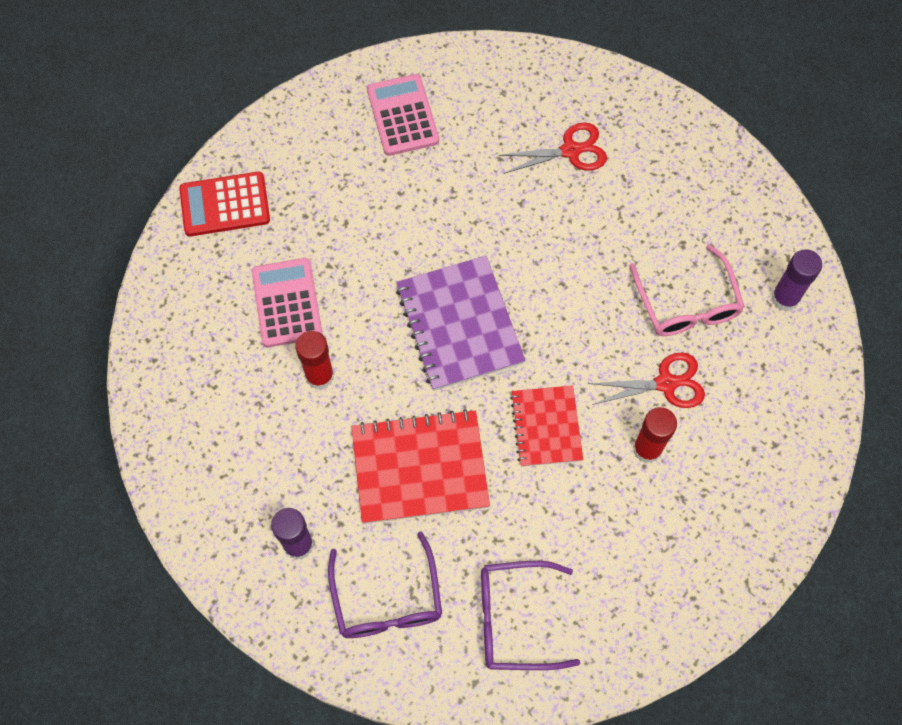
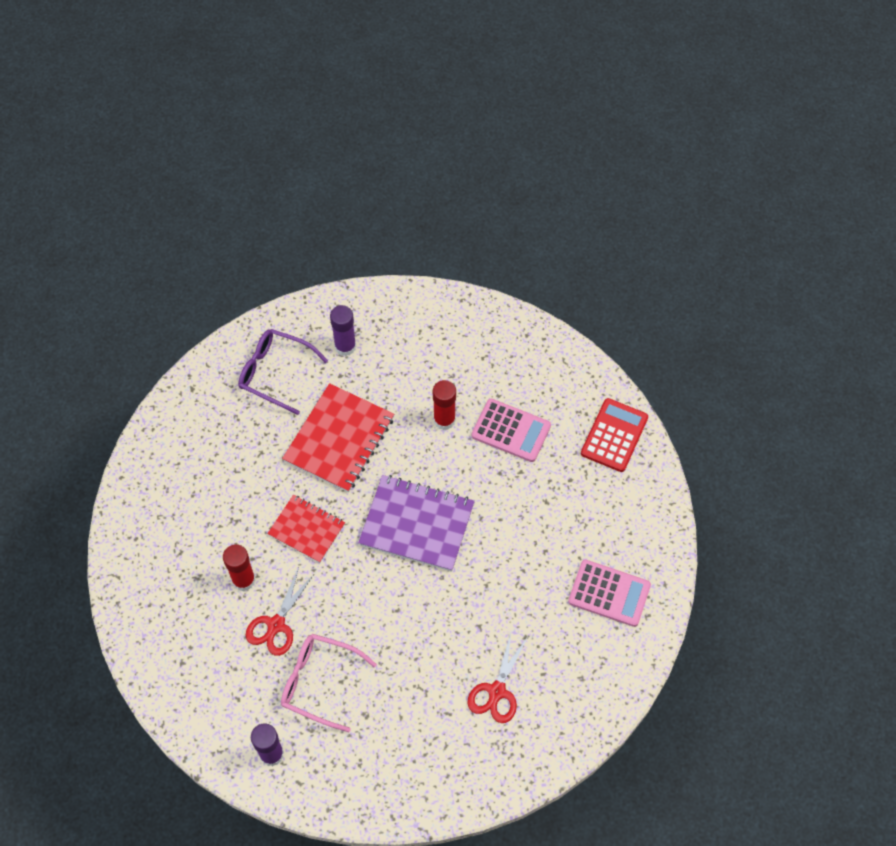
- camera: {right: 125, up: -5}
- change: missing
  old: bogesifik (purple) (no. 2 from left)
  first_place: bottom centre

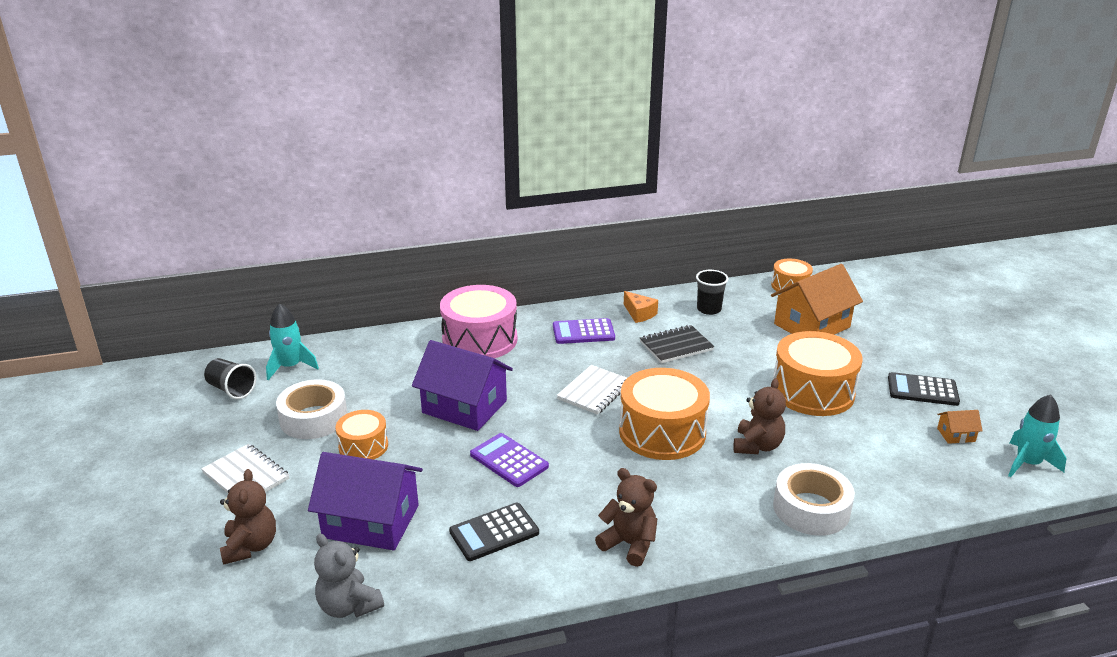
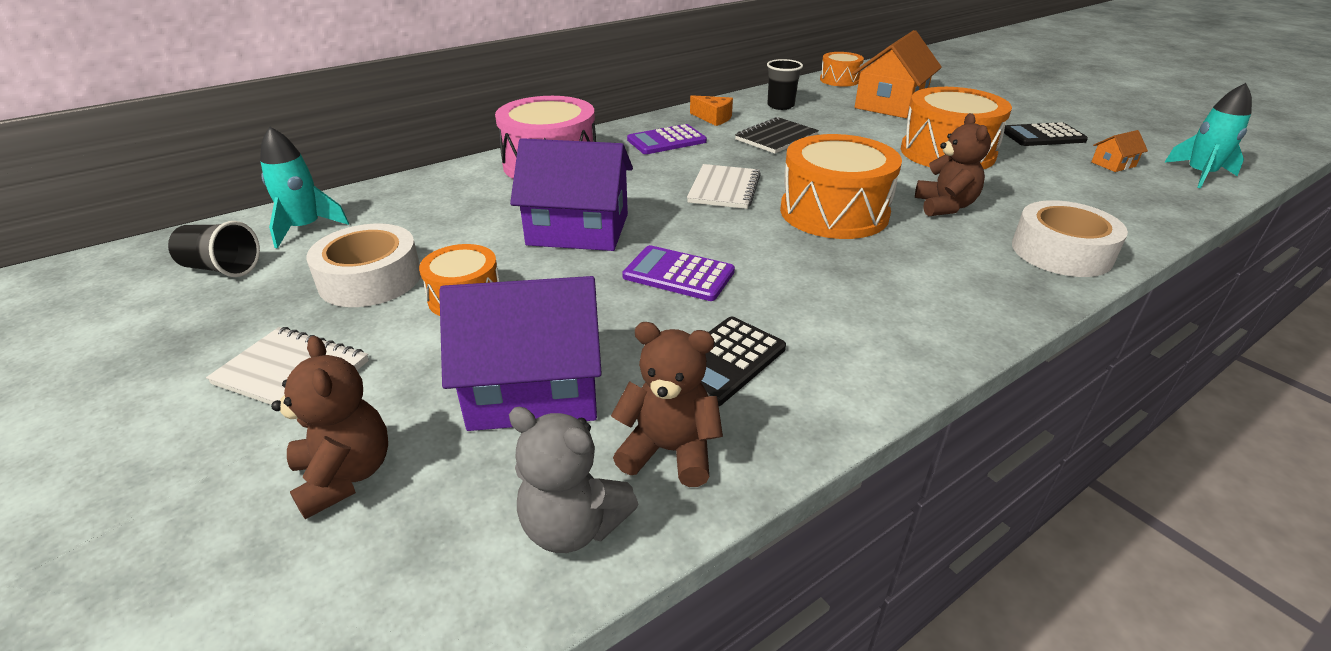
- camera: {right: -20, up: 5}
- change: relocated
  old: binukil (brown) (no. 2 from left)
  first_place: bottom centre
  second_place: centre

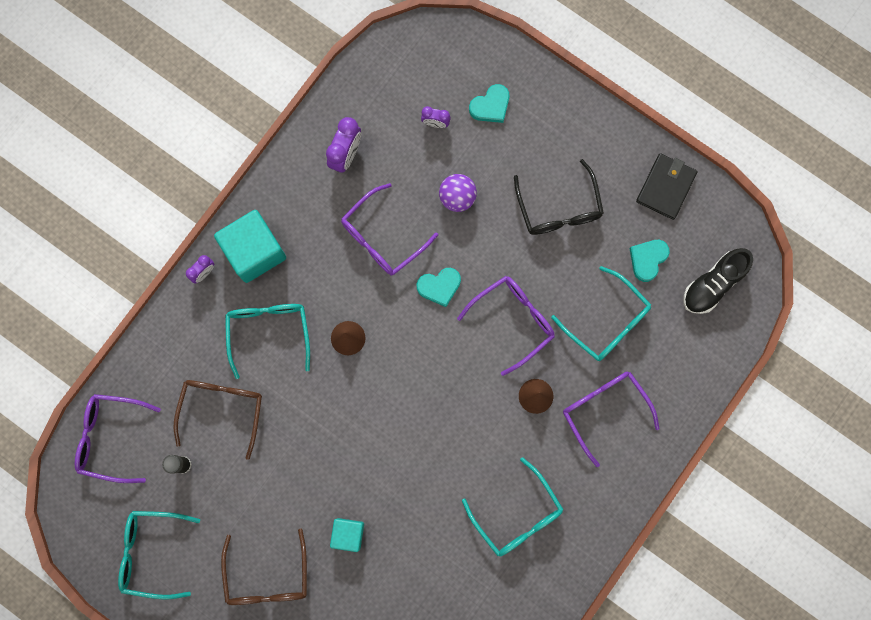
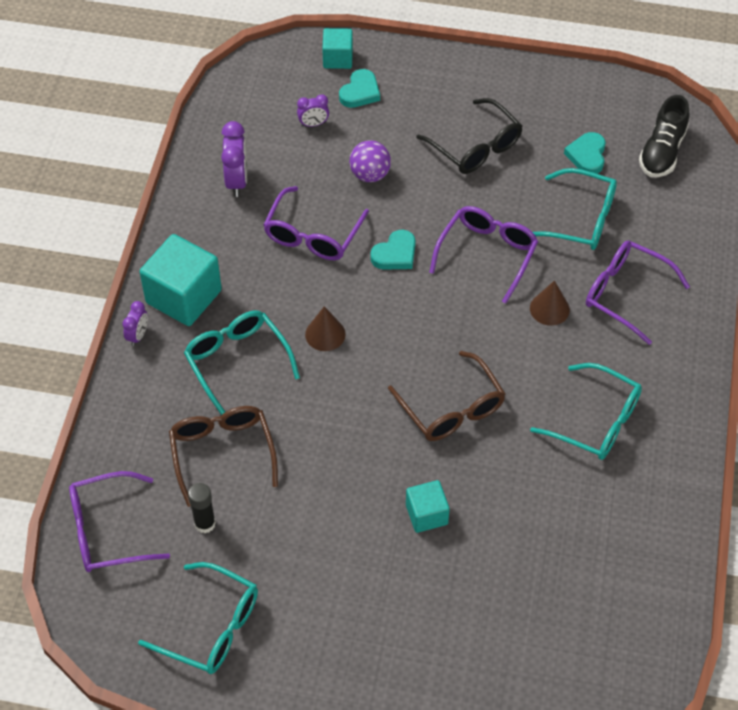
- camera: {right: -25, up: -25}
- change: spun
  old: bogesifik (turquoise) (no. 1 from left)
  first_place: bottom left
  second_place: bottom left
  degrees: -135
- change: appeared
  new: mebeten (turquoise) (no. 2 from left)
  second_place: top centre
- change: relocated
  old: bogesifik (brown) (no. 2 from left)
  first_place: bottom left
  second_place: centre
- change: missing
  old: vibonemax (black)
  first_place: top right

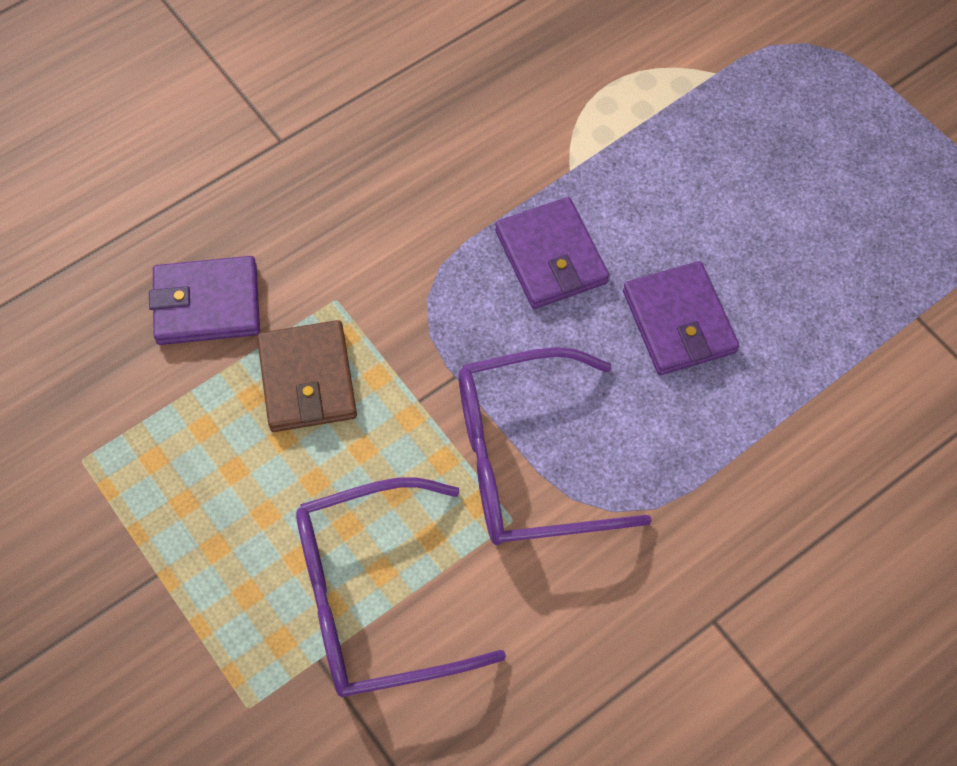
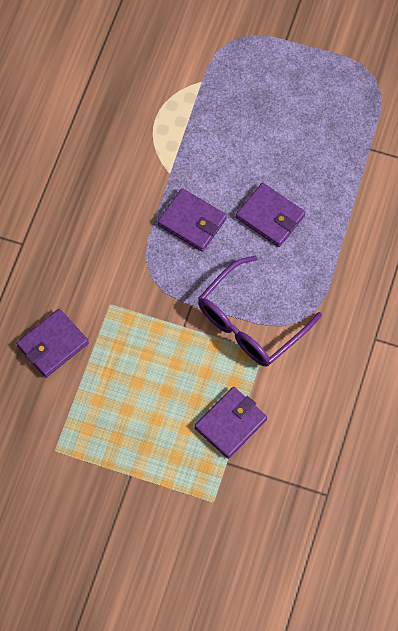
- camera: {right: -35, up: 5}
- change: exchanged
  old: bogesifik (purple) (no. 1 from left)
  new: vibonemax (purple) (no. 3 from left)
  first_place: bottom centre
  second_place: bottom centre
- change: missing
  old: vibonemax (brown)
  first_place: middle left

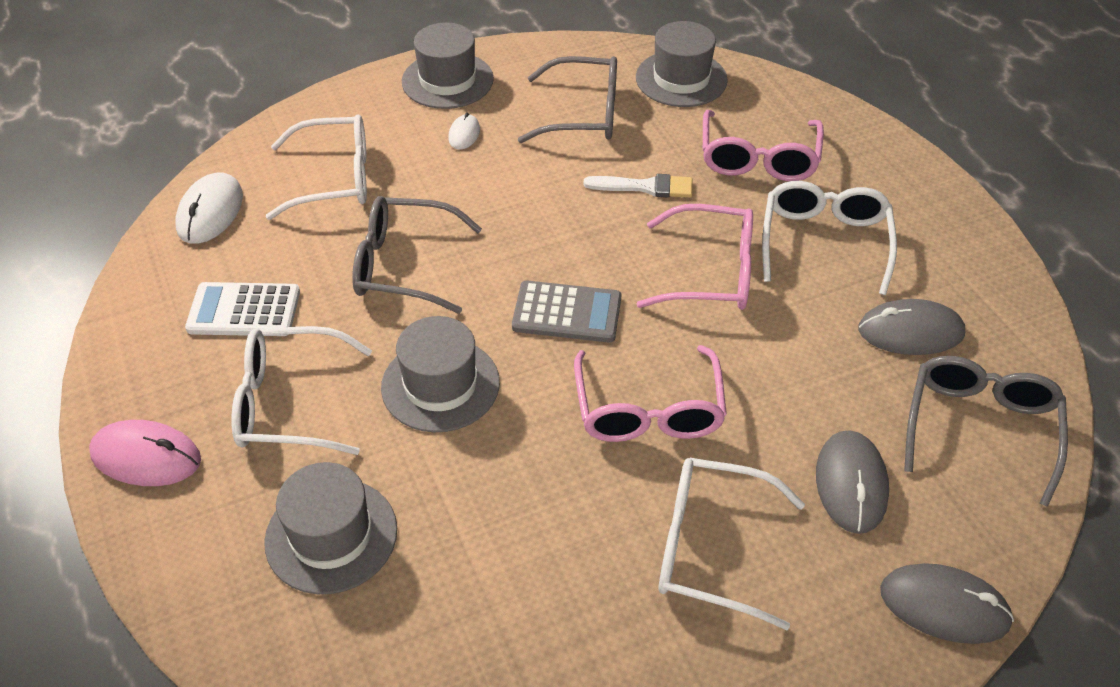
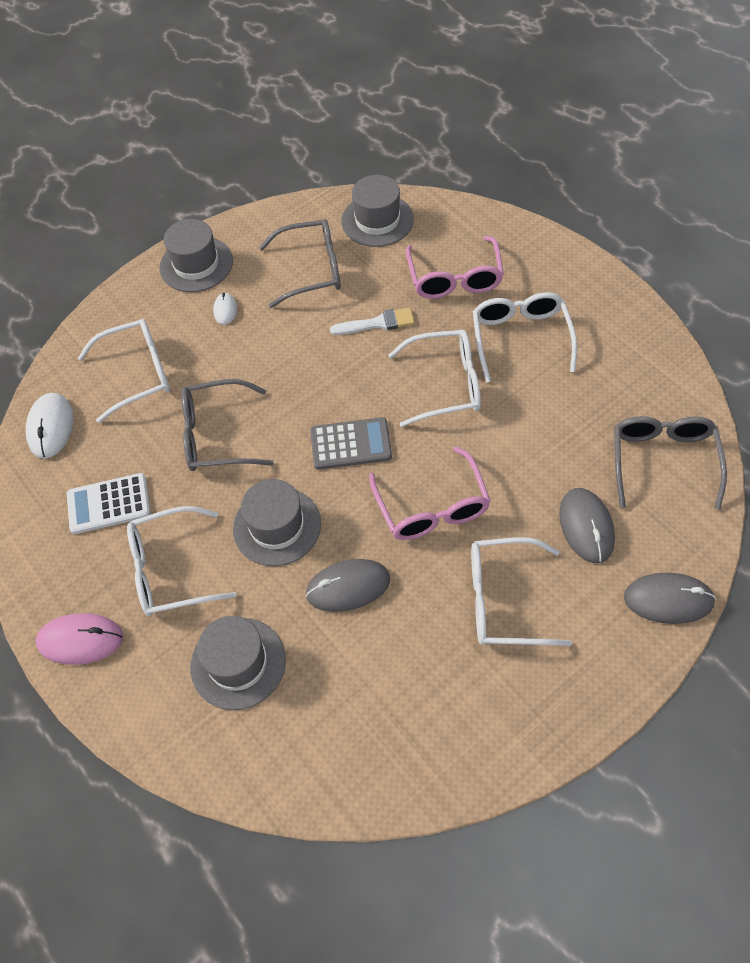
- camera: {right: -10, up: 10}
- change: relocated
  old: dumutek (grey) (no. 2 from left in the first image)
  new: dumutek (grey) (no. 1 from left)
  first_place: middle right
  second_place: centre
- change: colour
  old: bogesifik (pink) (no. 2 from left)
  new: bogesifik (white) (no. 3 from left)
  first_place: centre
  second_place: centre

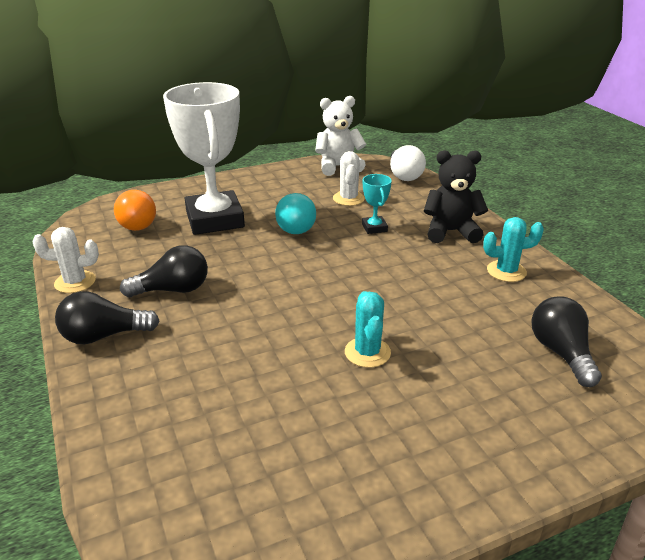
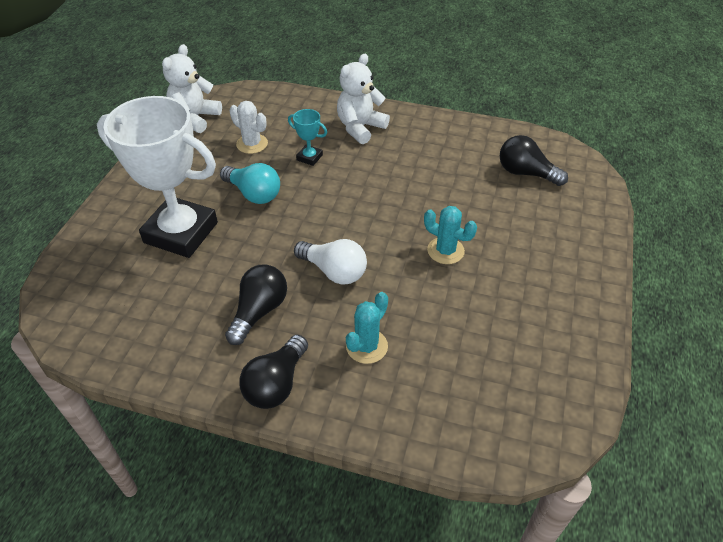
- camera: {right: -50, up: 15}
- change: relocated
  old: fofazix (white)
  first_place: top centre
  second_place: centre
- change: colour
  old: binukil (black)
  new: binukil (white) (no. 2 from left)
  first_place: middle right
  second_place: top centre
- change: relocated
  old: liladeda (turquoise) (no. 2 from left in the first image)
  new: liladeda (turquoise) (no. 1 from left)
  first_place: middle right
  second_place: centre
- change: missing
  old: liladeda (white) (no. 1 from left)
  first_place: middle left
- change: missing
  old: fofazix (orange)
  first_place: middle left

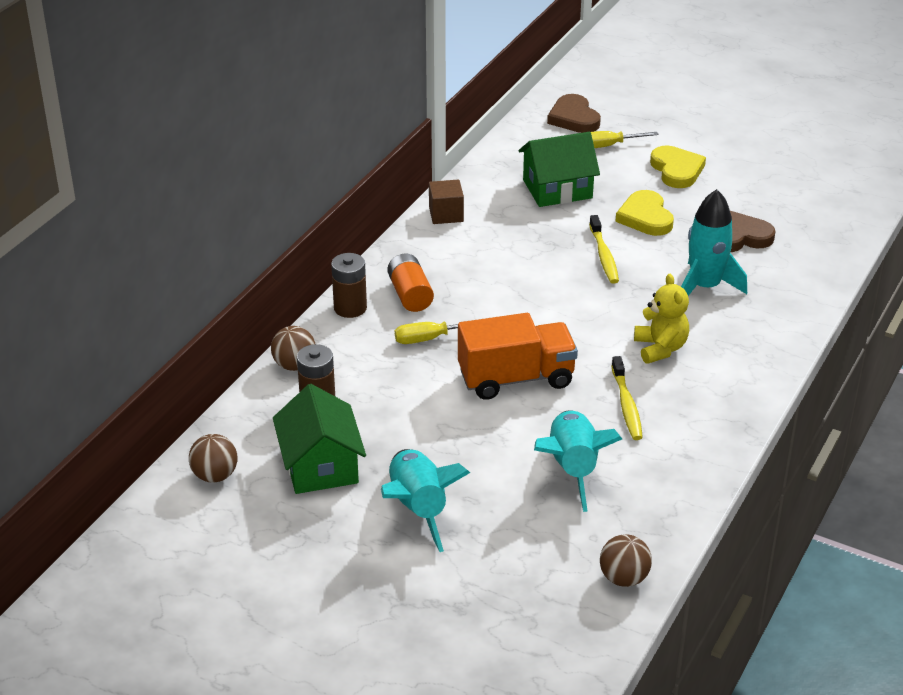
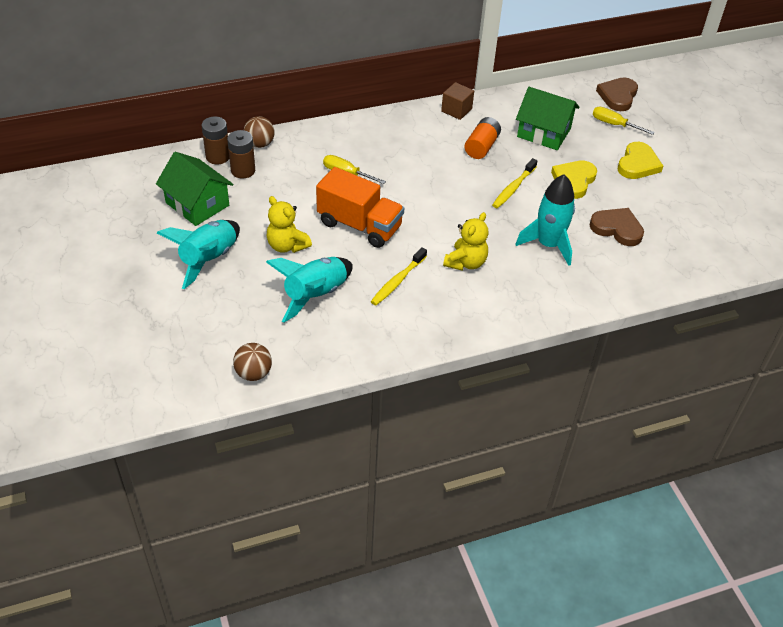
- camera: {right: 40, up: 10}
- change: spun
  old: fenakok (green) (no. 1 from left)
  first_place: centre
  second_place: top left
  degrees: -75
- change: relocated
  old: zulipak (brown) (no. 2 from left in the first image)
  new: zulipak (brown) (no. 1 from left)
  first_place: centre
  second_place: top left
- change: appeared
  new: binukil (yellow) (no. 1 from left)
  second_place: centre
- change: relocated
  old: zulipak (orange)
  first_place: centre
  second_place: top centre
- change: missing
  old: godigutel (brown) (no. 1 from left)
  first_place: middle left

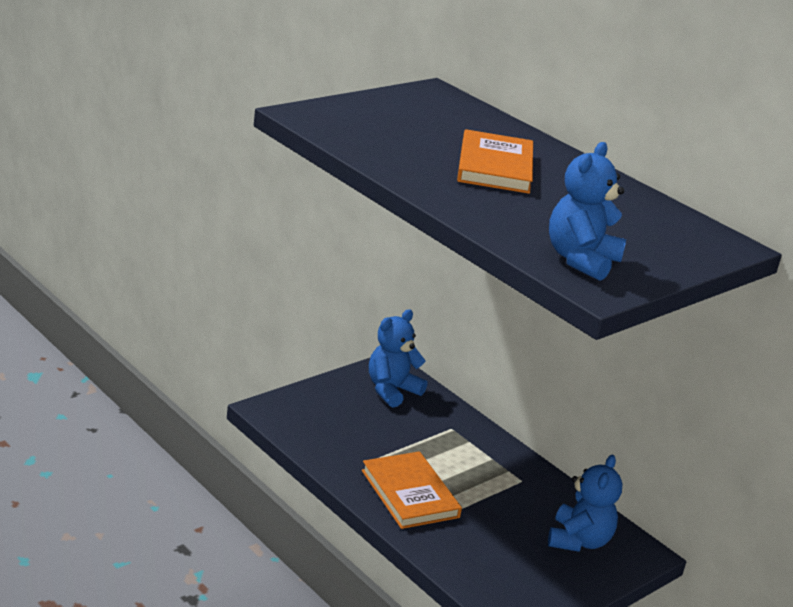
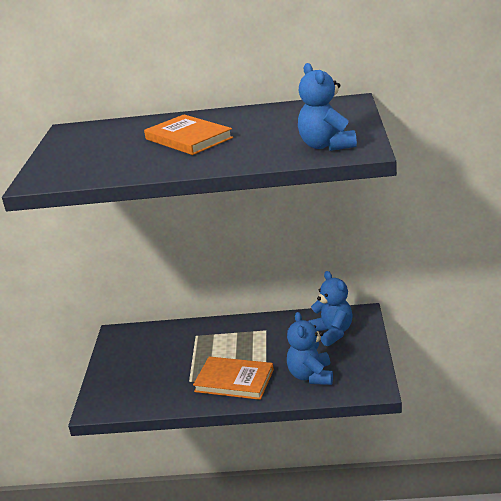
- camera: {right: -40, up: 0}
- change: relocated
  old: binukil (blue) (no. 1 from left)
  first_place: centre
  second_place: bottom centre

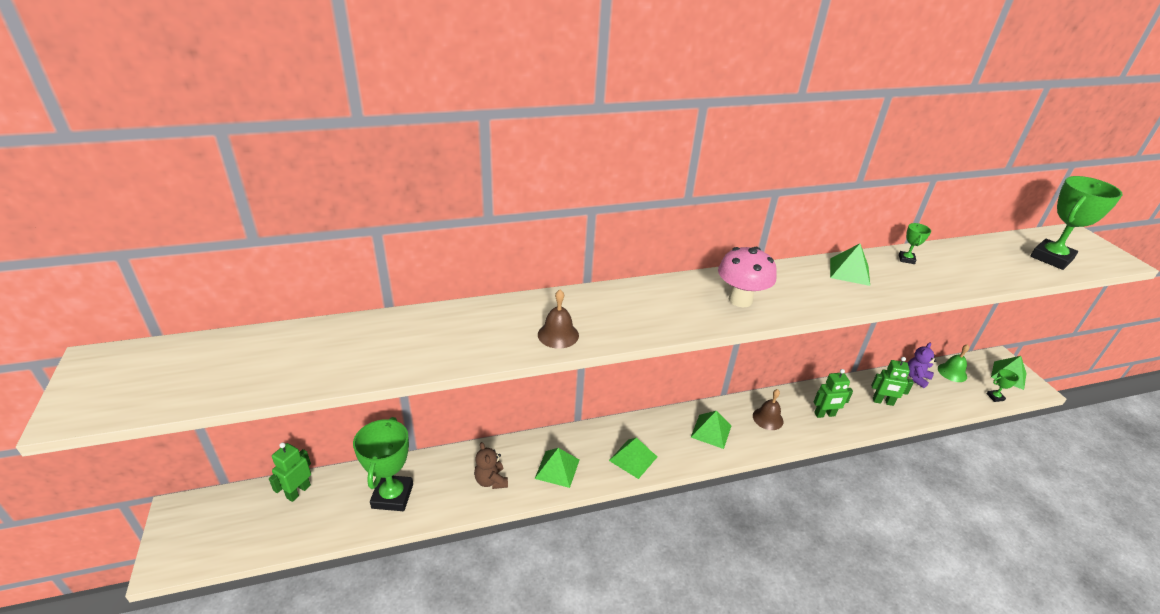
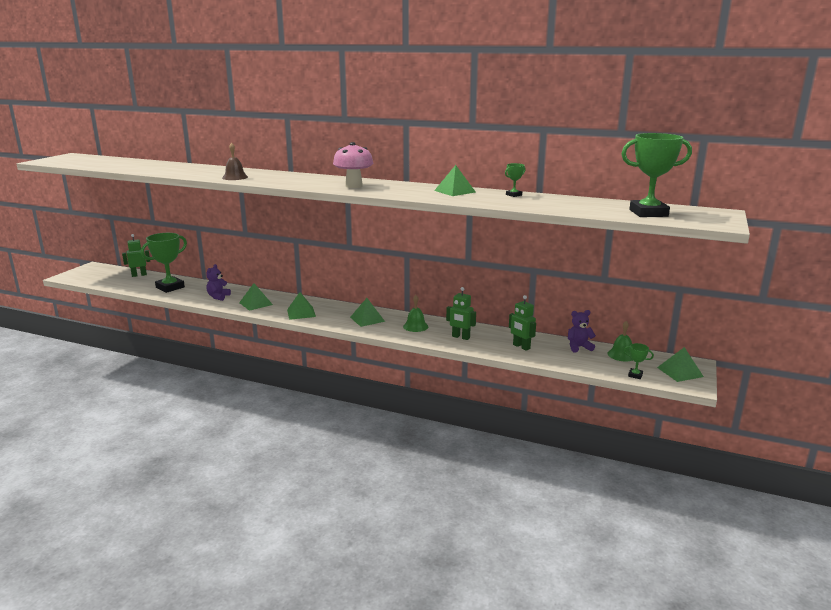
- camera: {right: 40, up: -15}
- change: colour
  old: binukil (brown)
  new: binukil (purple) (no. 1 from left)
  first_place: bottom centre
  second_place: middle left
- change: colour
  old: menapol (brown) (no. 2 from left)
  new: menapol (green) (no. 1 from left)
  first_place: centre
  second_place: centre

